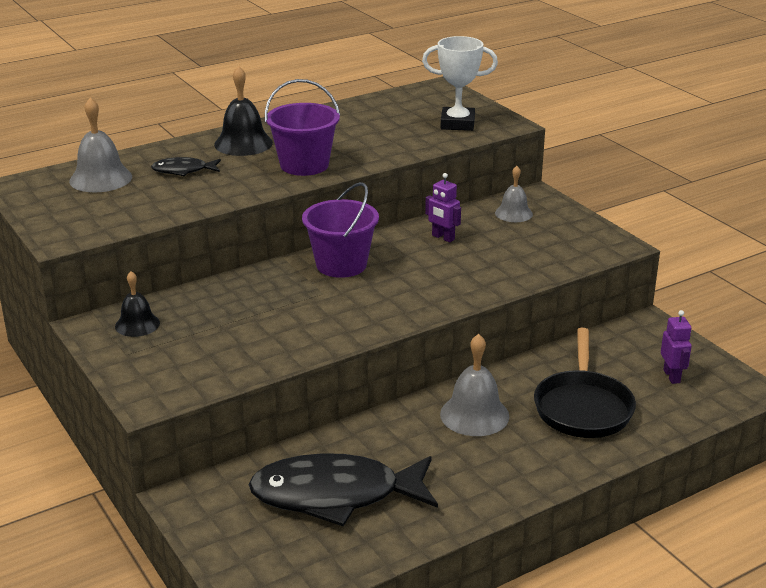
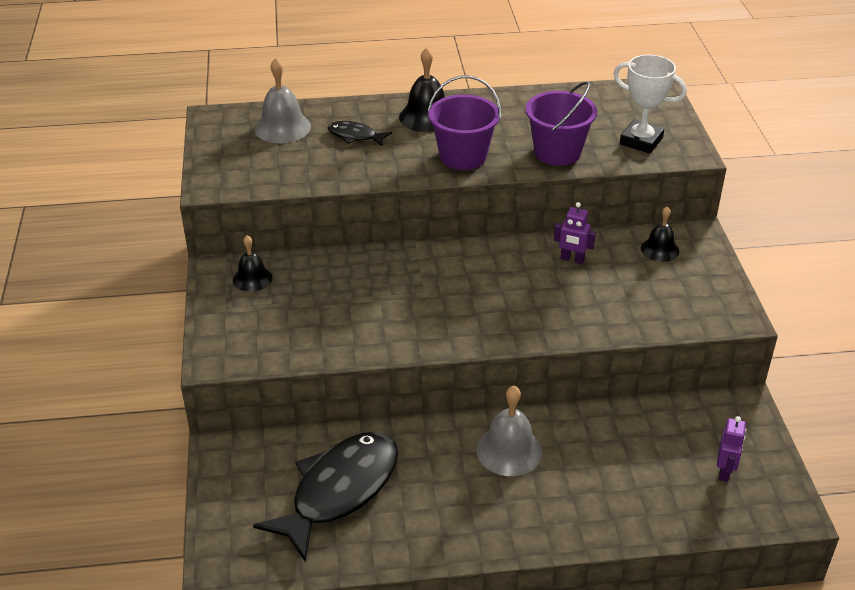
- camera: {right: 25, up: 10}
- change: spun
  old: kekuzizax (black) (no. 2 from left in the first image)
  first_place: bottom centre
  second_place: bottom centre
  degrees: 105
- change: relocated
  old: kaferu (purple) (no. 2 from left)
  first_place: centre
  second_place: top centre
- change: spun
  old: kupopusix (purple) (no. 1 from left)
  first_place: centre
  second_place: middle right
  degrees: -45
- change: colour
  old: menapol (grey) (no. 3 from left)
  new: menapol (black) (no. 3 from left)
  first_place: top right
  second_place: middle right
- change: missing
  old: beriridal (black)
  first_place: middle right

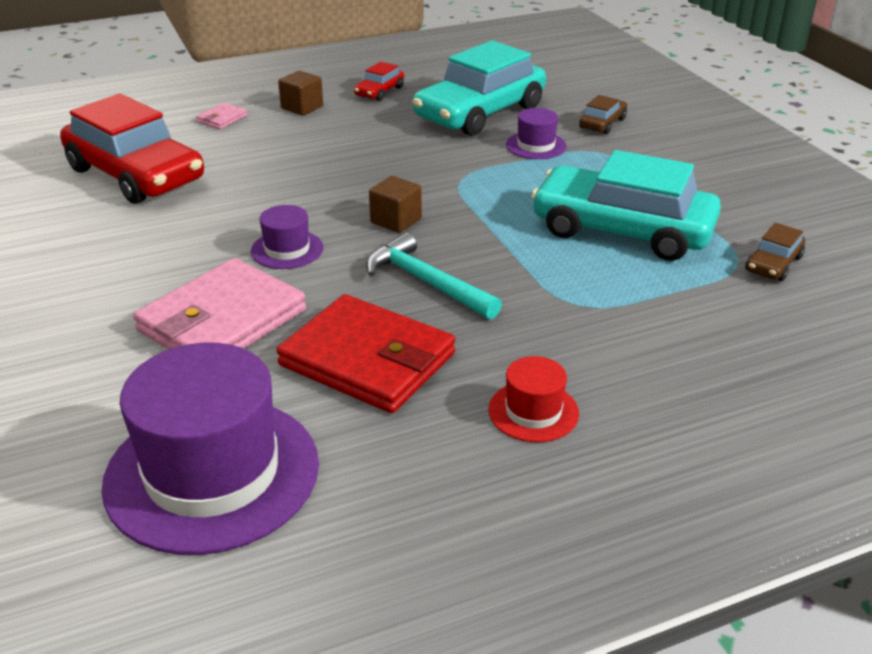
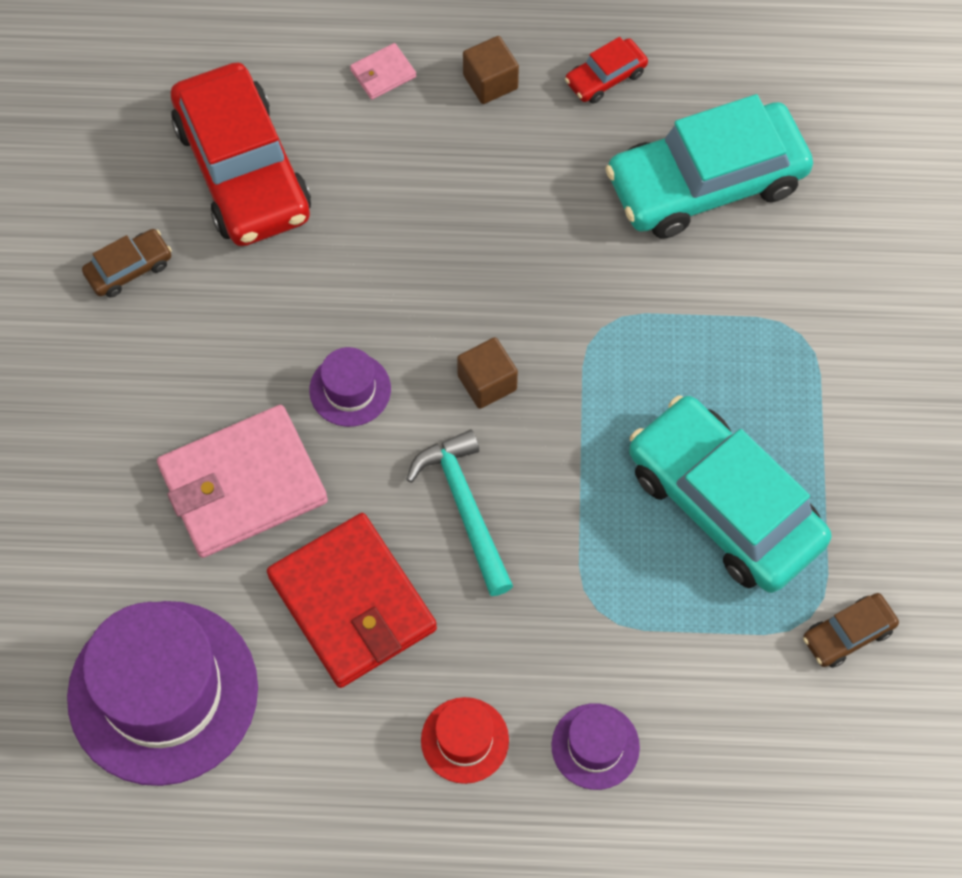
- camera: {right: 25, up: 30}
- change: relocated
  old: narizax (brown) (no. 1 from left)
  first_place: top right
  second_place: top left
- change: relocated
  old: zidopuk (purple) (no. 3 from left)
  first_place: top centre
  second_place: bottom centre

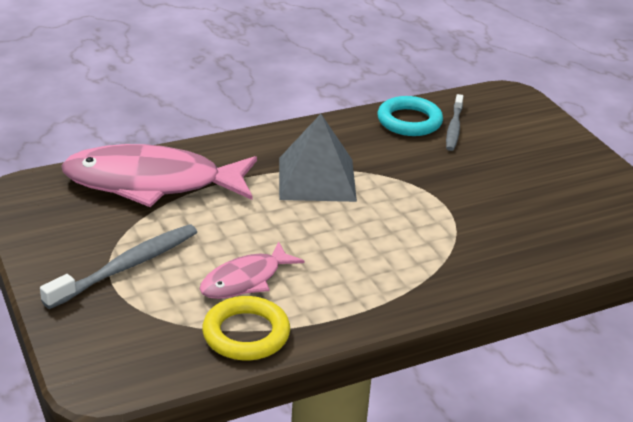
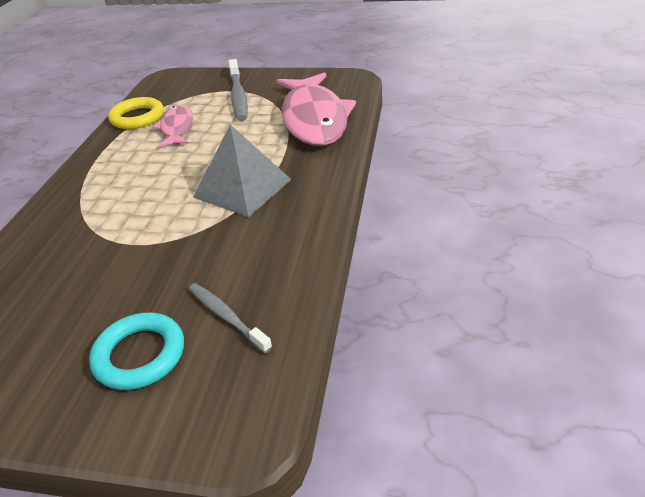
- camera: {right: 130, up: 5}
- change: relocated
  old: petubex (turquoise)
  first_place: top centre
  second_place: bottom left
- change: spun
  old: kekuzizax (pink) (no. 1 from left in the first image)
  first_place: middle left
  second_place: top centre
  degrees: 135

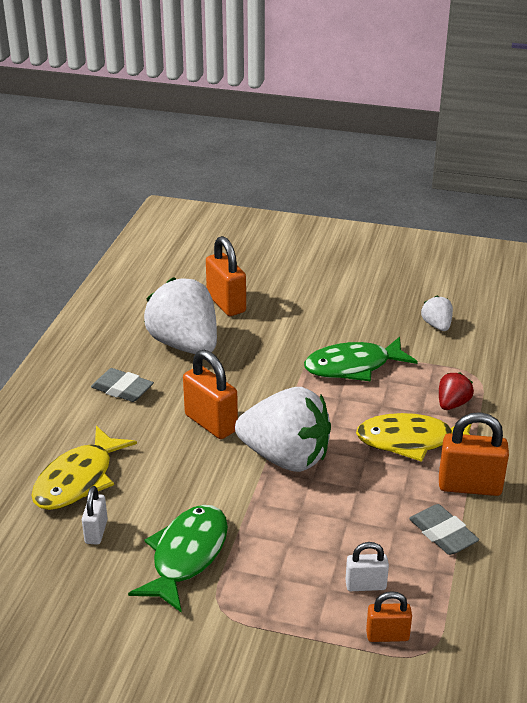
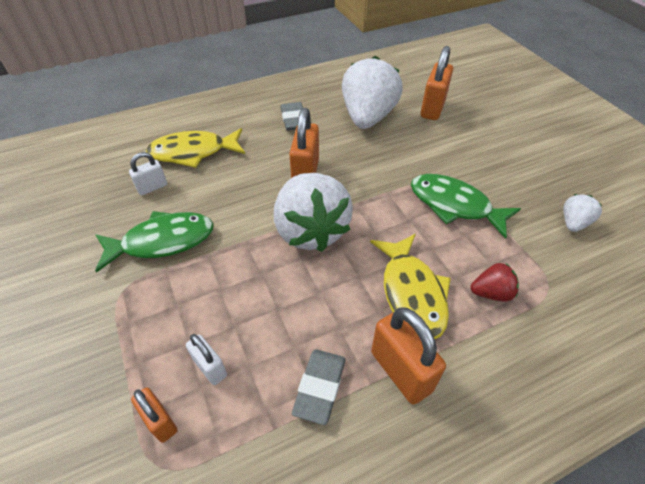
- camera: {right: 50, up: 15}
- change: spun
  old: kekuzizax (yellow) (no. 2 from left)
  first_place: middle right
  second_place: centre
  degrees: -150

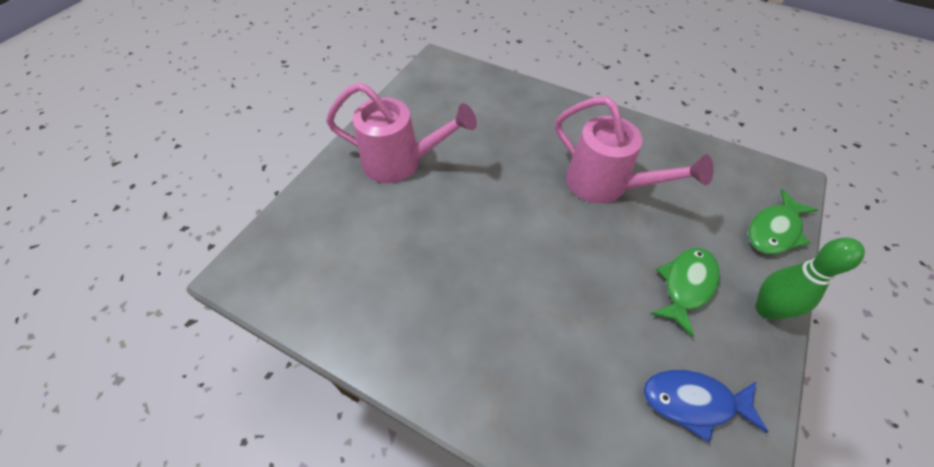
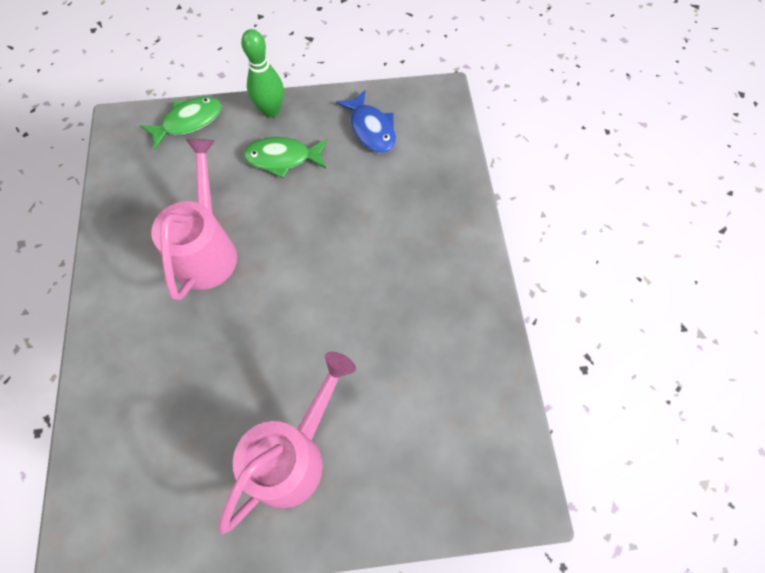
- camera: {right: -125, up: 10}
- change: spun
  old: kekuzizax (green) (no. 2 from left in the first image)
  first_place: middle right
  second_place: top left
  degrees: -45
- change: spun
  old: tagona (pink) (no. 1 from left in the first image)
  first_place: top centre
  second_place: bottom centre
  degrees: 60

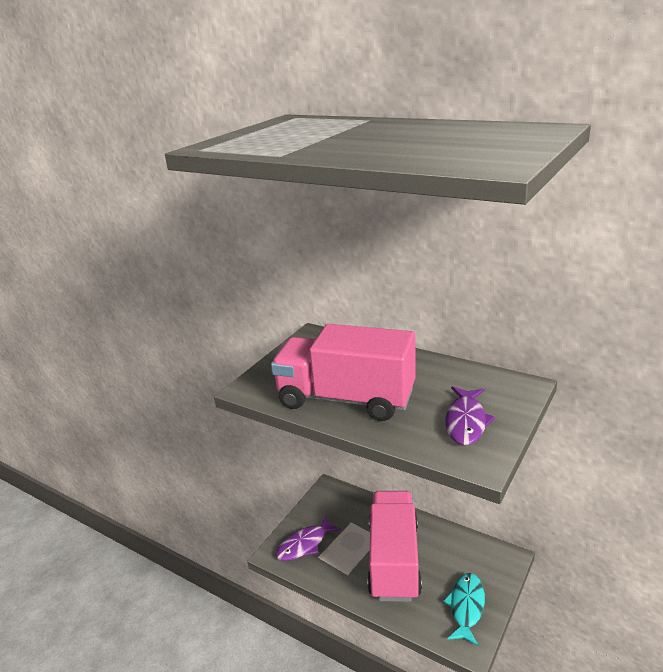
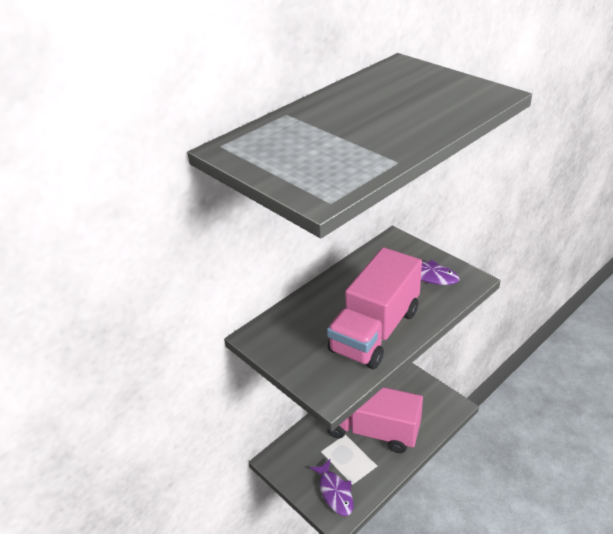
- camera: {right: -75, up: 10}
- change: missing
  old: kekuzizax (turquoise)
  first_place: bottom right

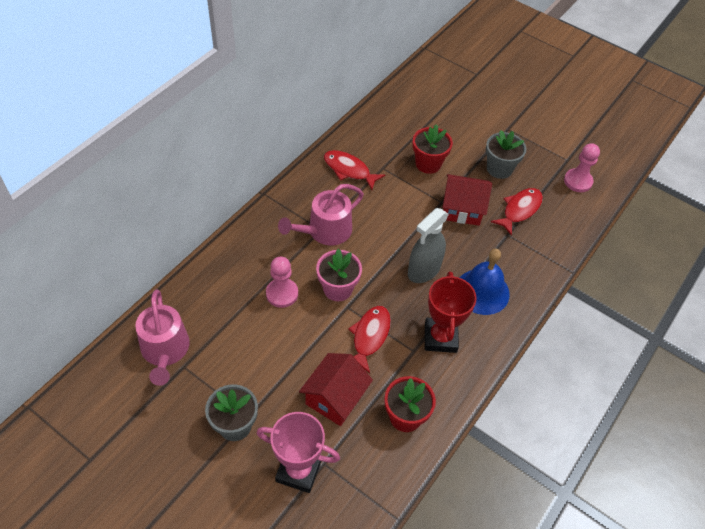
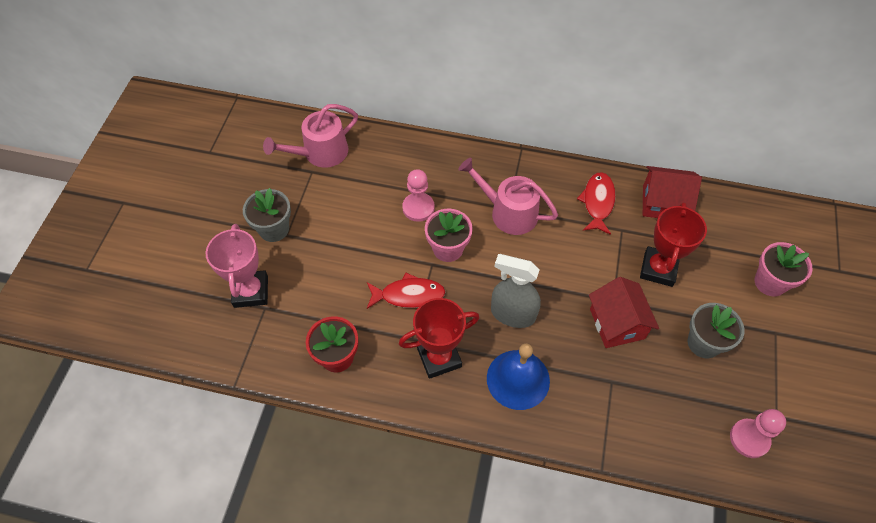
- camera: {right: 70, up: 5}
- change: exchanged
  old: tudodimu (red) (no. 2 from left)
  new: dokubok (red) (no. 2 from left)
  first_place: top centre
  second_place: middle right
- change: relocated
  old: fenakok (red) (no. 1 from left in the first image)
  new: fenakok (red) (no. 2 from left)
  first_place: bottom centre
  second_place: middle right
- change: appeared
  new: tudodimu (pink) (no. 2 from left)
  second_place: middle right
- change: missing
  old: kekuzizax (red) (no. 3 from left)
  first_place: middle right

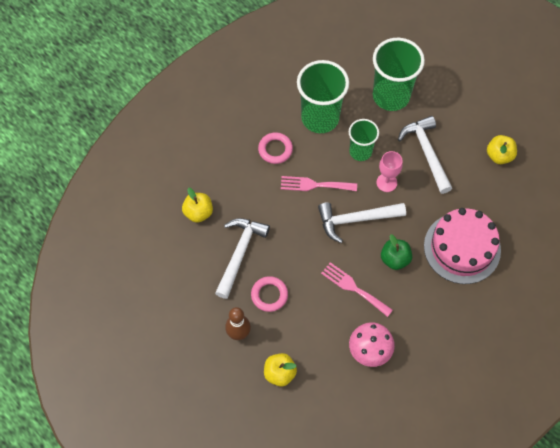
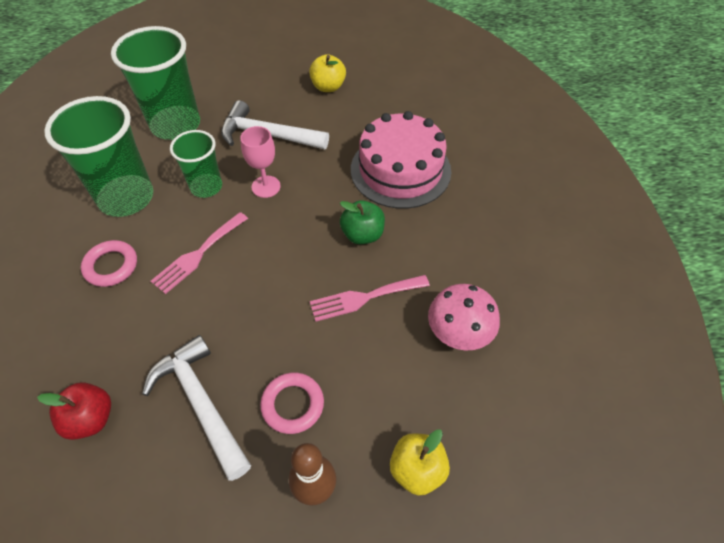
- camera: {right: -55, up: -10}
- change: colour
  old: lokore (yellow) (no. 1 from left)
  new: lokore (red)
  first_place: centre
  second_place: bottom left
- change: missing
  old: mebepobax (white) (no. 2 from left)
  first_place: centre

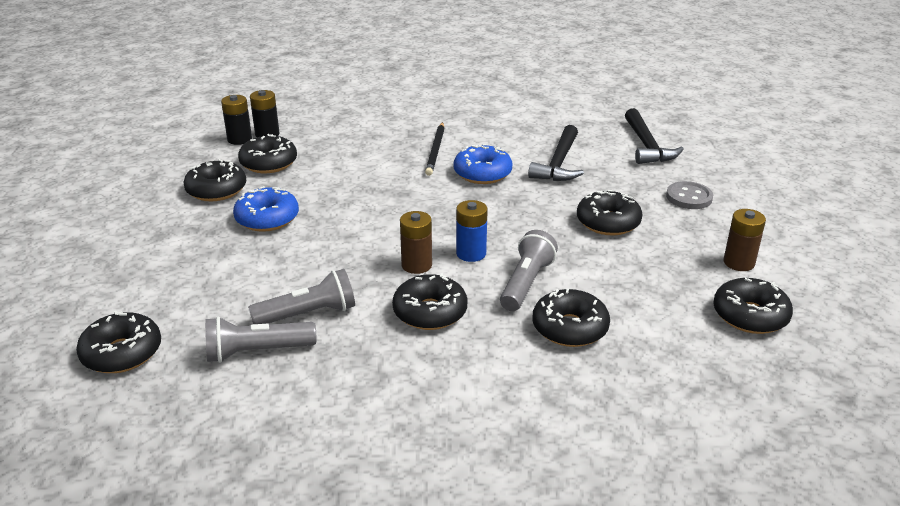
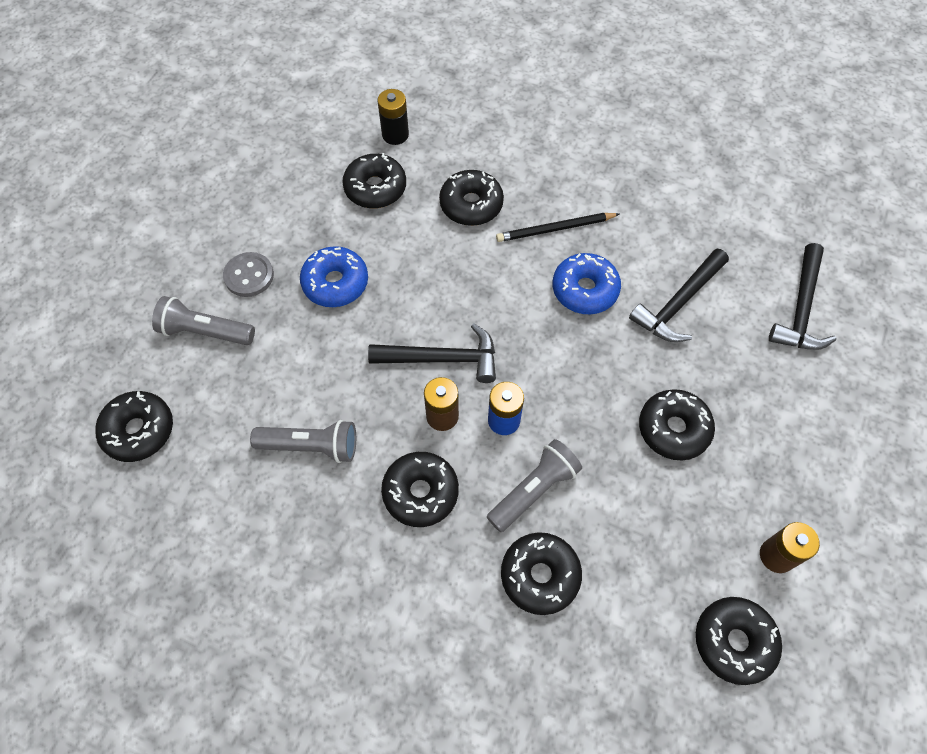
- camera: {right: 25, up: 30}
- change: relocated
  old: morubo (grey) (no. 1 from left)
  first_place: bottom left
  second_place: middle left
- change: relocated
  old: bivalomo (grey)
  first_place: middle right
  second_place: middle left
- change: appeared
  new: mebepobax (black) (no. 1 from left)
  second_place: centre
- change: relocated
  old: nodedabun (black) (no. 2 from left in the first image)
  new: nodedabun (black) (no. 4 from left)
  first_place: middle left
  second_place: top centre
- change: spun
  old: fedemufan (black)
  first_place: top centre
  second_place: top centre
  degrees: 45
- change: missing
  old: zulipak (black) (no. 1 from left)
  first_place: top left

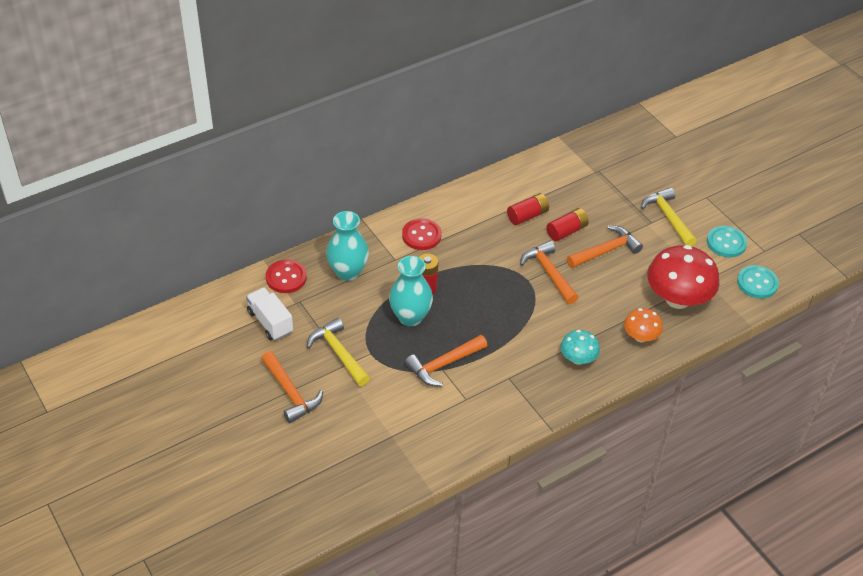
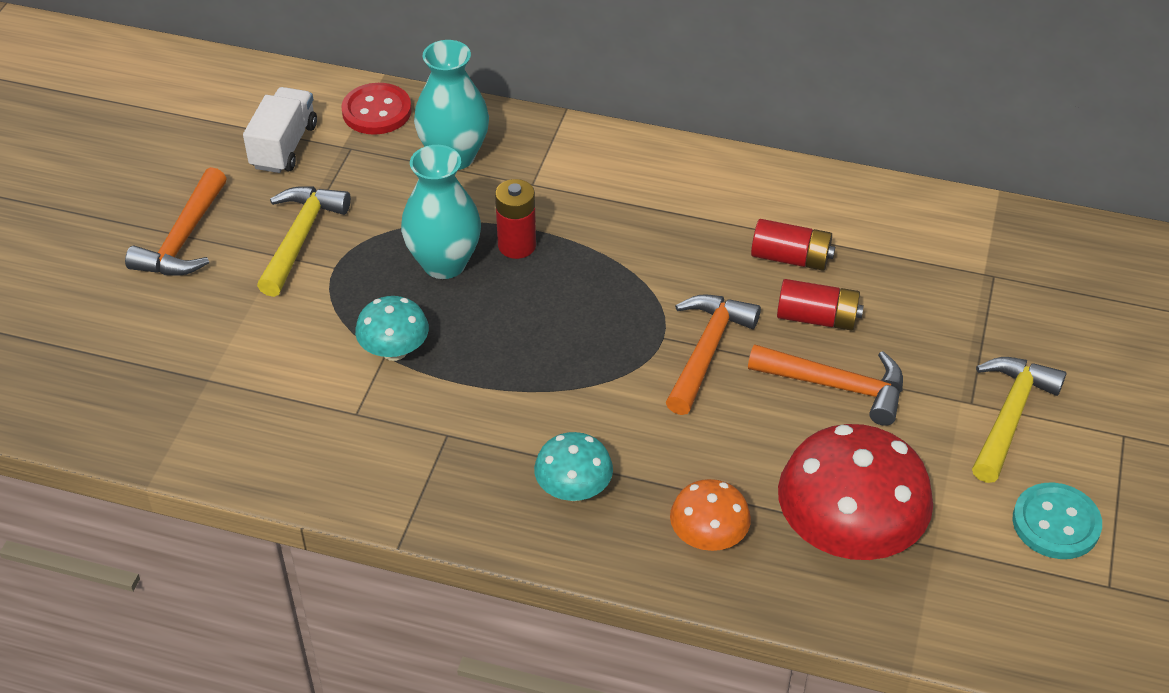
- camera: {right: 50, up: 0}
- change: exchanged
  old: mebepobax (orange) (no. 2 from left)
  new: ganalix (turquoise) (no. 1 from left)
  first_place: centre
  second_place: centre
- change: missing
  old: bivalomo (red) (no. 2 from left)
  first_place: centre
- change: missing
  old: bivalomo (turquoise) (no. 2 from left)
  first_place: middle right

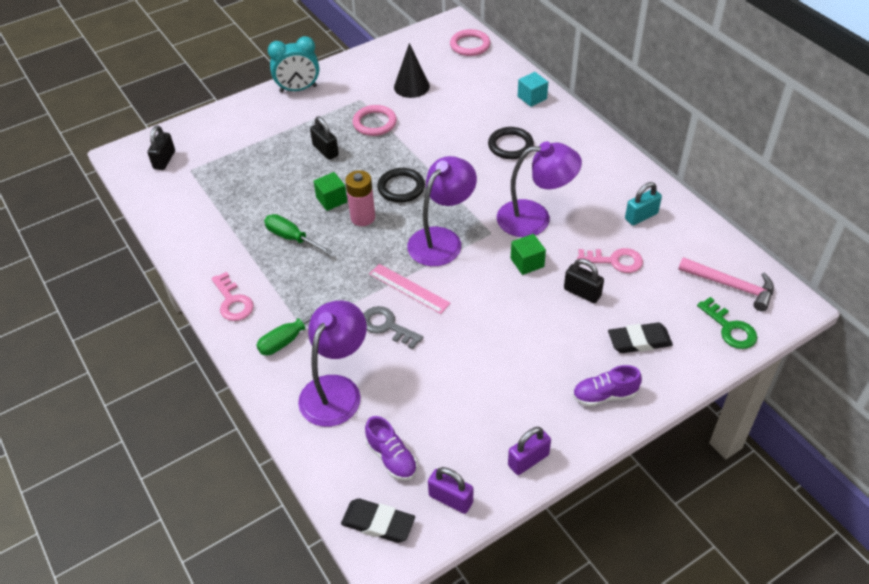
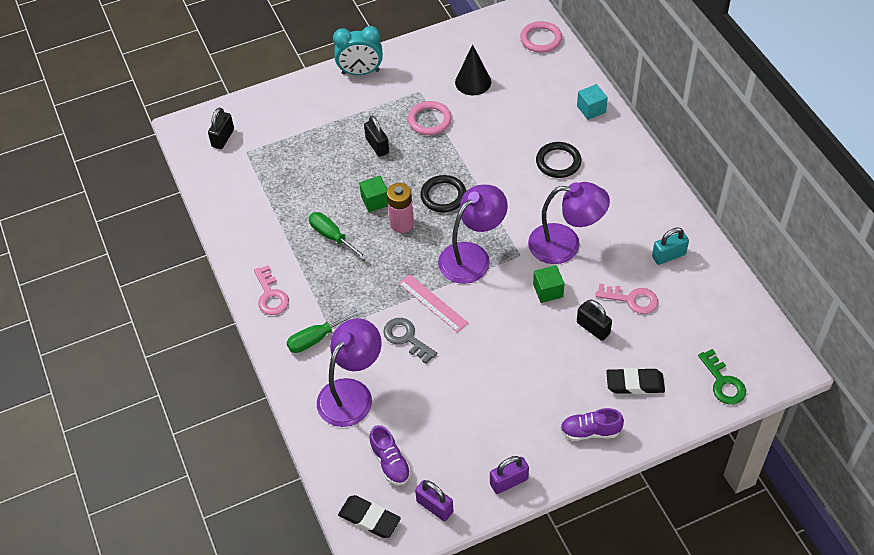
- camera: {right: 10, up: 5}
- change: missing
  old: mebepobax (pink)
  first_place: middle right

